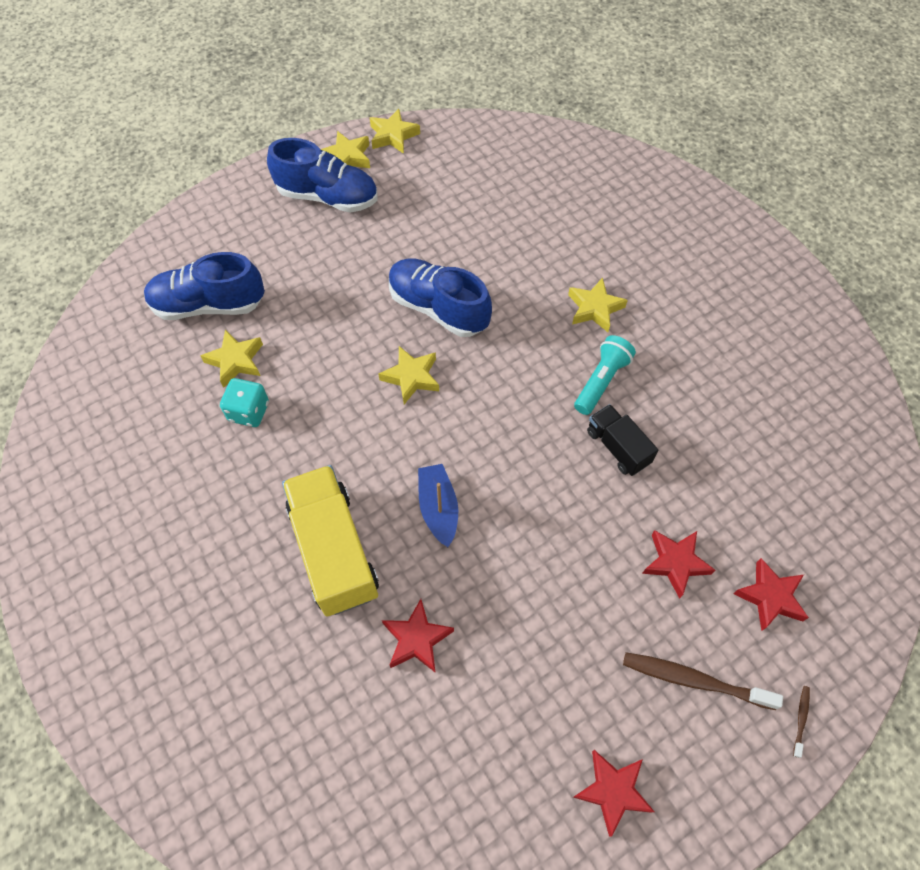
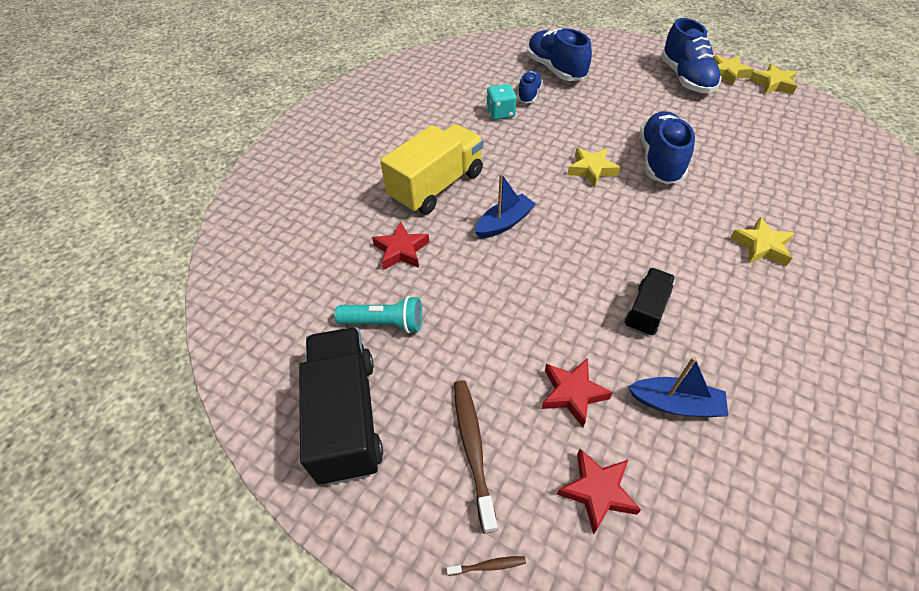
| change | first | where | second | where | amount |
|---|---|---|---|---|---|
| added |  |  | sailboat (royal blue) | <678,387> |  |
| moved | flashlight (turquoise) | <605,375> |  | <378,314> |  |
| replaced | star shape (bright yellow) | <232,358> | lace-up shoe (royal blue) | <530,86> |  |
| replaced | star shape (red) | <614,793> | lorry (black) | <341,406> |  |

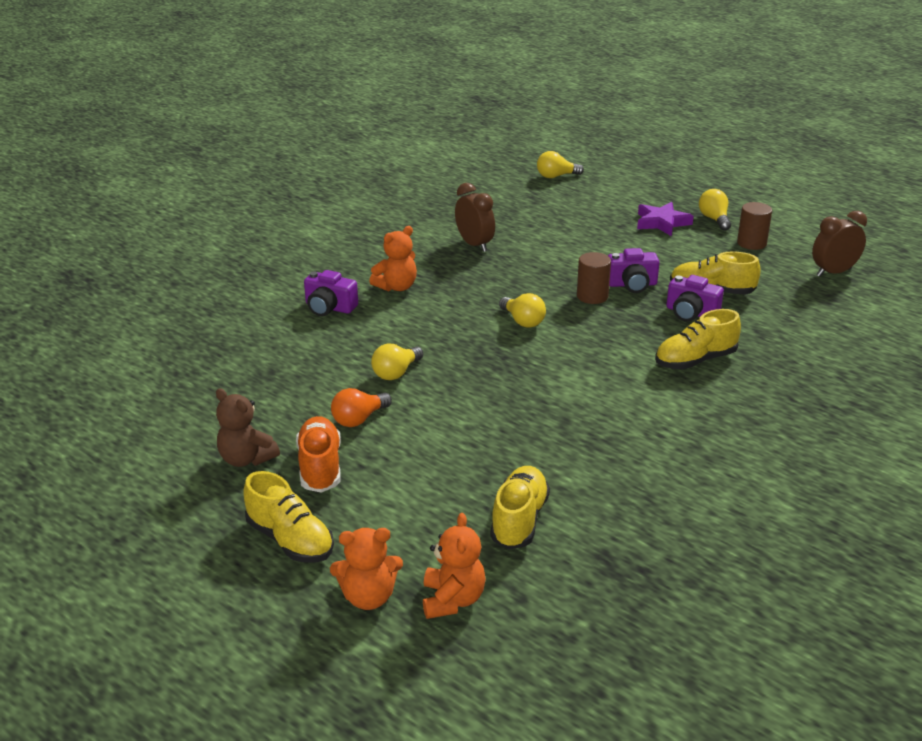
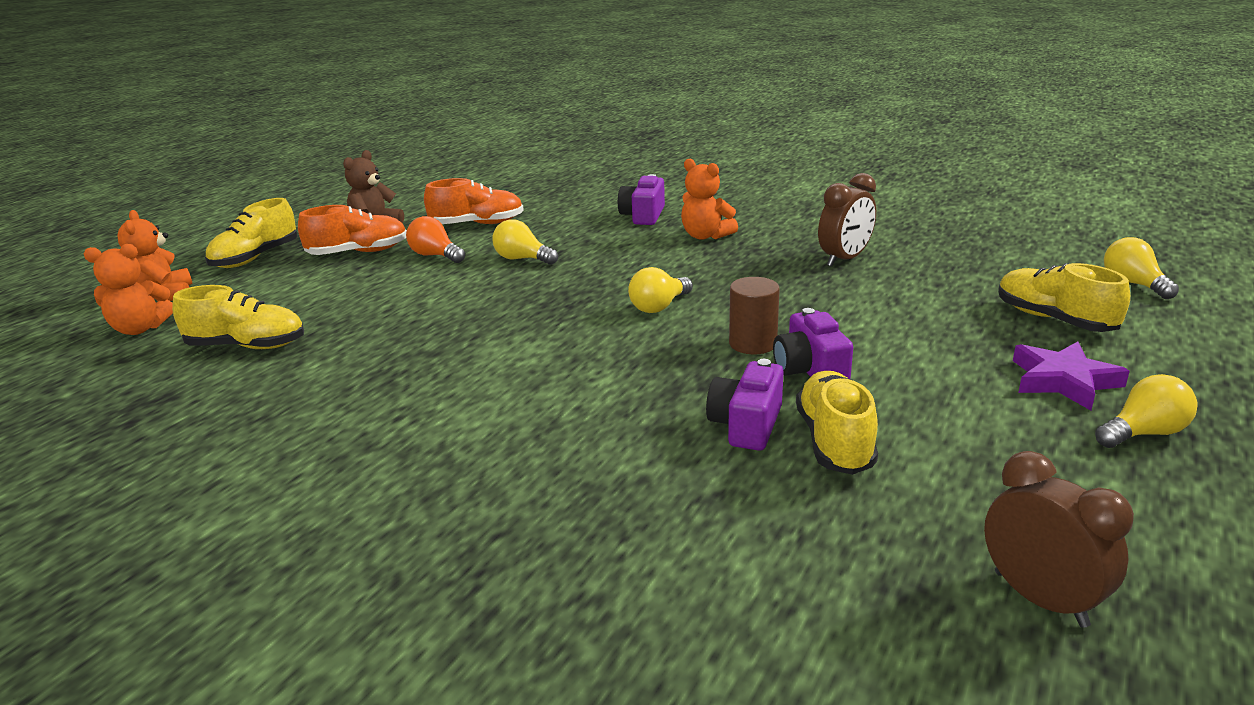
| change | first | where | second | where | amount |
|---|---|---|---|---|---|
| removed | cylinder shape (russet) | <754,226> |  |  |  |
| added |  |  | lace-up shoe (orange) | <474,201> |  |
| moved | lace-up shoe (bright yellow) | <698,339> |  | <1064,297> |  |

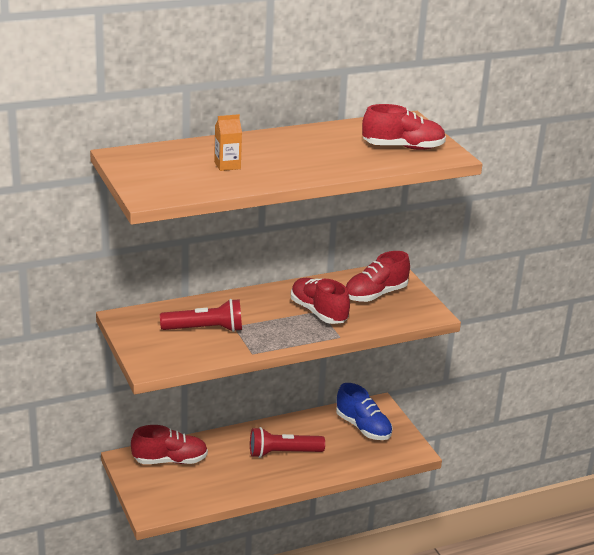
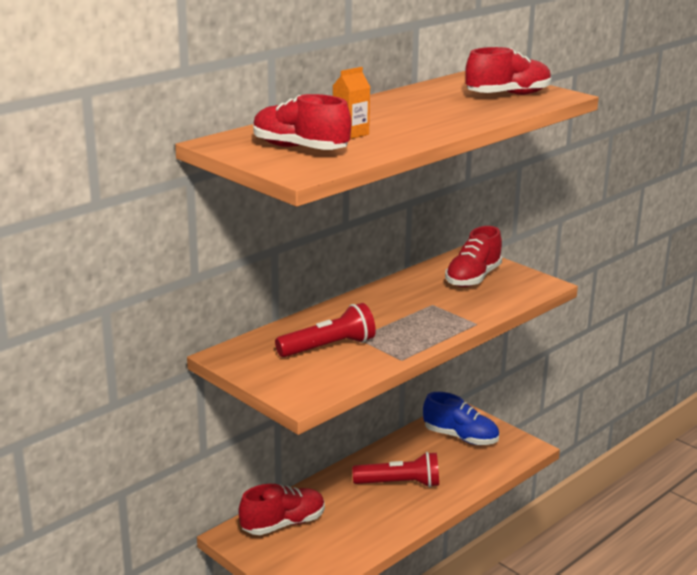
| change | first | where | second | where | amount |
|---|---|---|---|---|---|
| moved | lace-up shoe (red) | <320,301> |  | <302,122> |  |
| turned | flashlight (red) | <287,442> |  | <395,470> | 150 degrees counterclockwise |

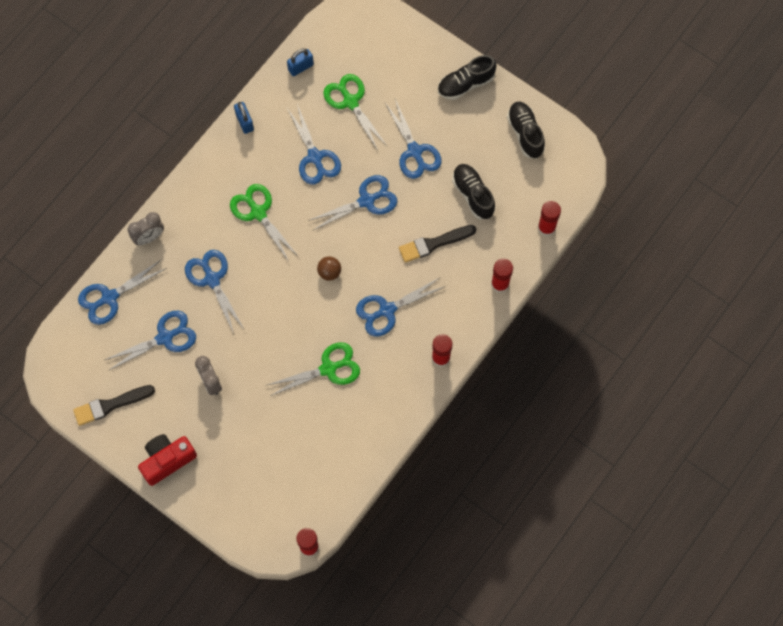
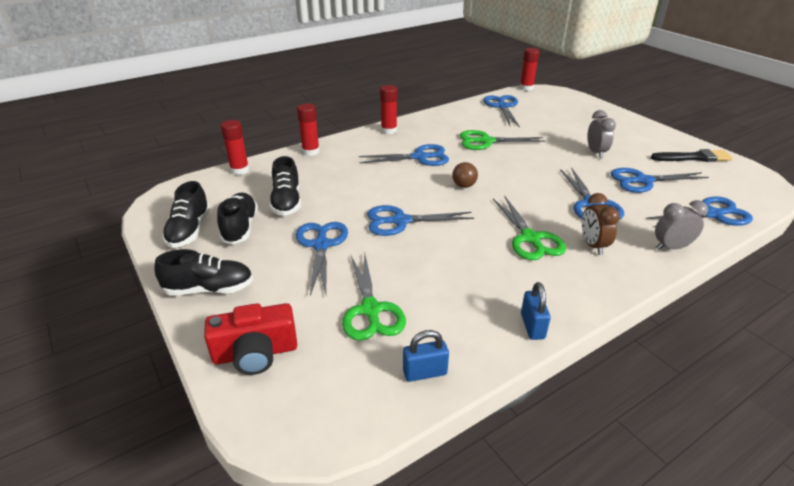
| change | first | where | second | where | amount |
|---|---|---|---|---|---|
| removed | brush (black) | <437,244> |  |  |  |
| added |  |  | lace-up shoe (black) | <237,218> |  |
| added |  |  | alarm clock (russet) | <601,224> |  |
| moved | photo camera (red) | <167,460> |  | <250,339> |  |
| moved | shears (royal blue) | <314,144> |  | <501,111> |  |

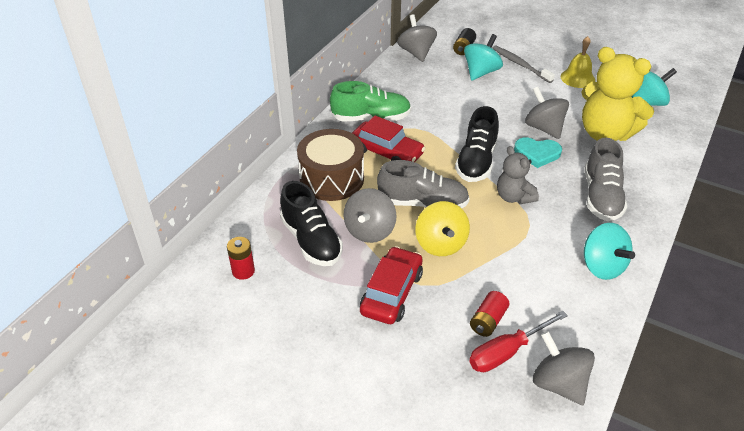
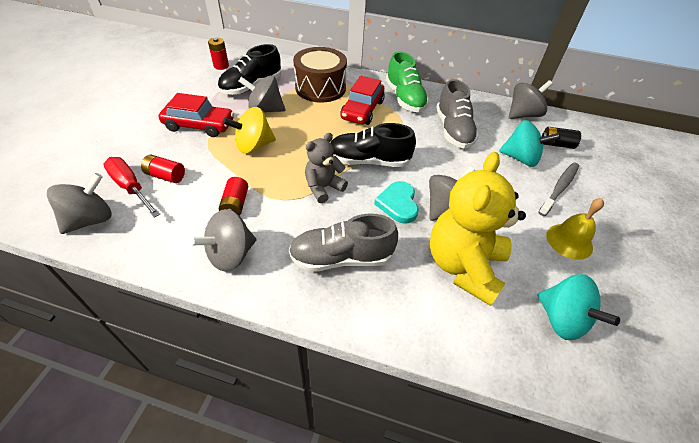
| change | first | where | second | where | amount |
|---|---|---|---|---|---|
| added |  |  | power cell (red) | <233,196> |  |
| moved | lace-up shoe (ash-grey) | <423,184> |  | <457,113> |  |
| recoloured | spinning top (turquoise) | <609,251> | spinning top (ash-grey) | <223,240> |  |

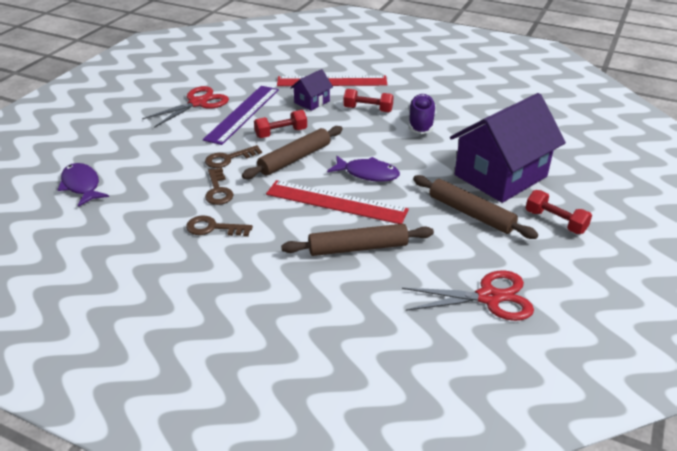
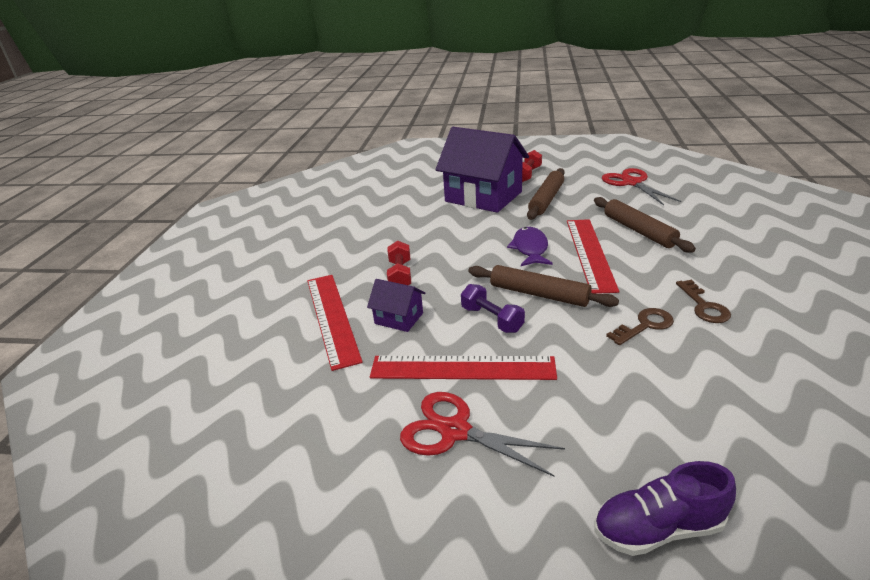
| change | first | where | second | where | amount |
|---|---|---|---|---|---|
| removed | toy fish (purple) | <83,185> |  |  |  |
| removed | latchkey (russet) | <233,156> |  |  |  |
| moved | lace-up shoe (purple) | <422,114> |  | <665,508> |  |
| recoloured | measuring stick (purple) | <241,115> | measuring stick (red) | <463,368> |  |
| recoloured | free weight (red) | <280,124> | free weight (purple) | <493,308> |  |

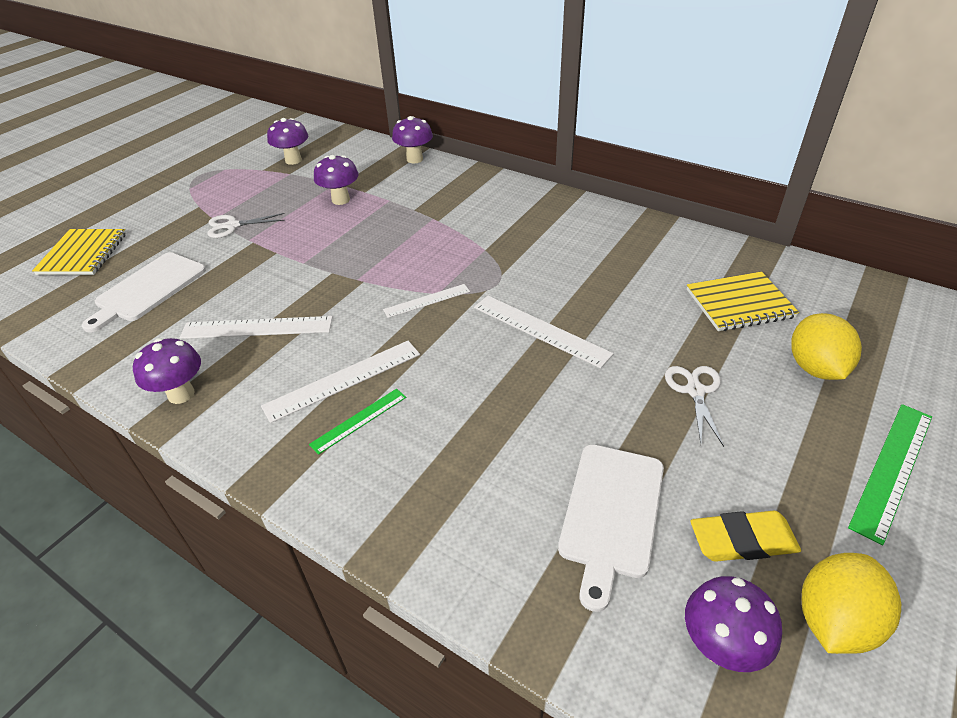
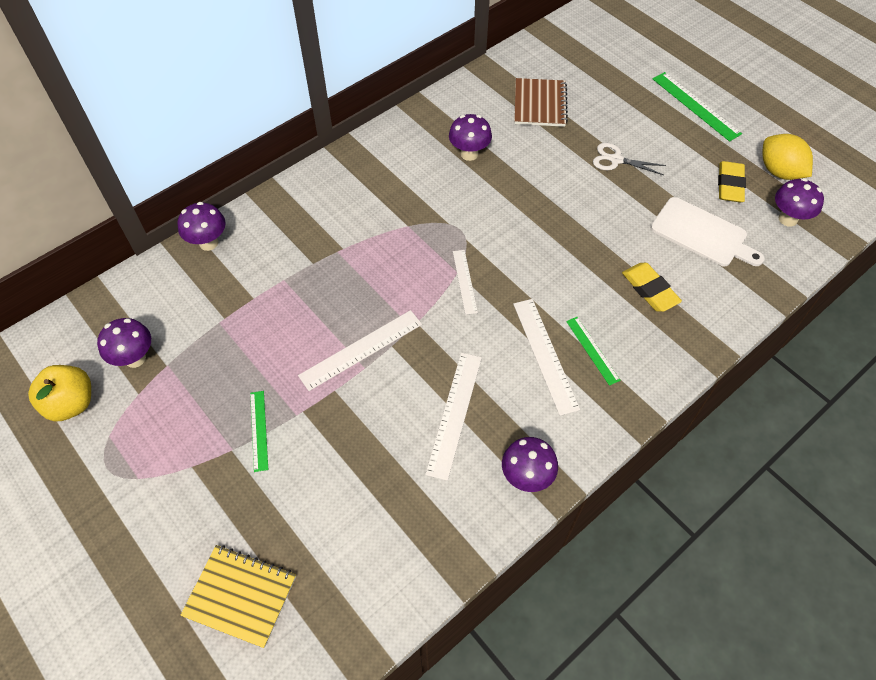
| change | first | where | second | where | amount |
|---|---|---|---|---|---|
| removed | bread board (white) | <144,292> |  |  |  |
| removed | toy lemon (bright yellow) | <826,346> |  |  |  |
| added |  |  | apple fruit (bright yellow) | <59,393> |  |
| added |  |  | gum eraser (bright yellow) | <652,287> |  |
| moved | fungus (purple) | <336,180> |  | <470,137> |  |
| moved | measuring stick (white) | <544,332> |  | <360,350> |  |
| replaced | shears (white) | <246,225> | measuring stick (emerald) | <259,431> |  |
| recoloured | notepad (bright yellow) | <743,301> | notepad (russet) | <541,102> |  |

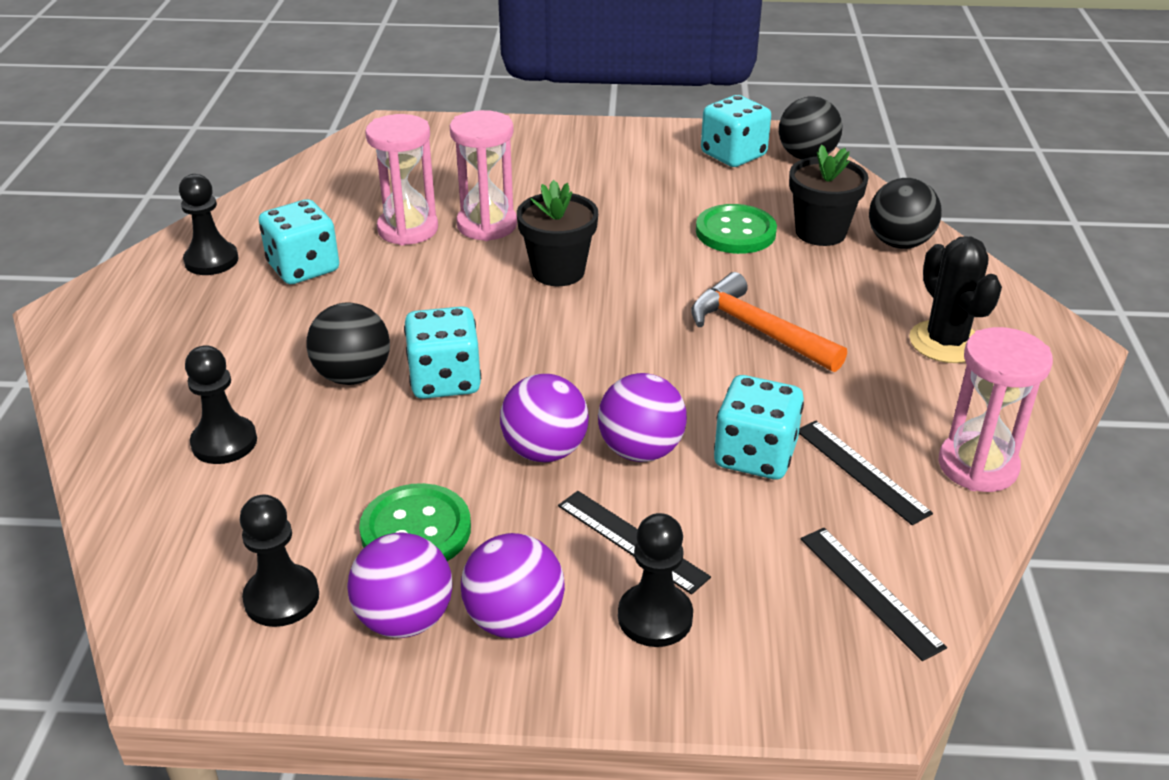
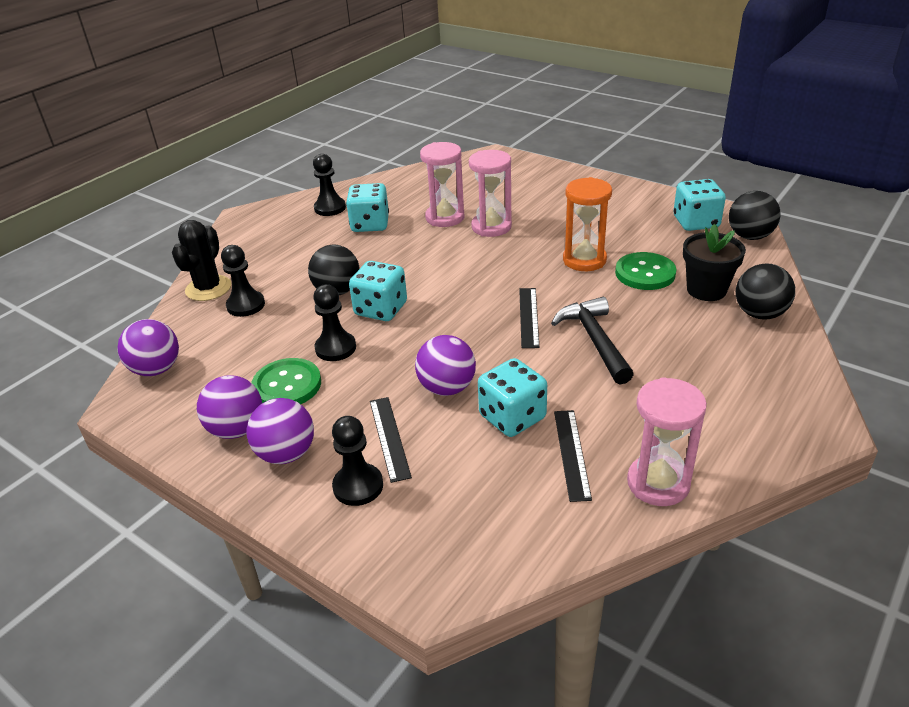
| change | first | where | second | where | amount |
|---|---|---|---|---|---|
| removed | potted plant (black) | <557,233> |  |  |  |
| added |  |  | sand timer (orange) | <587,224> |  |
| moved | chess pawn (black) | <279,560> |  | <334,322> |  |
| moved | play ball (purple) | <544,418> |  | <148,347> |  |
| moved | measuring stick (black) | <874,594> |  | <529,318> |  |
| moved | cactus (black) | <955,299> |  | <201,260> |  |
| recoloured | claw hammer (orange) | <769,322> | claw hammer (black) | <592,340> |  |

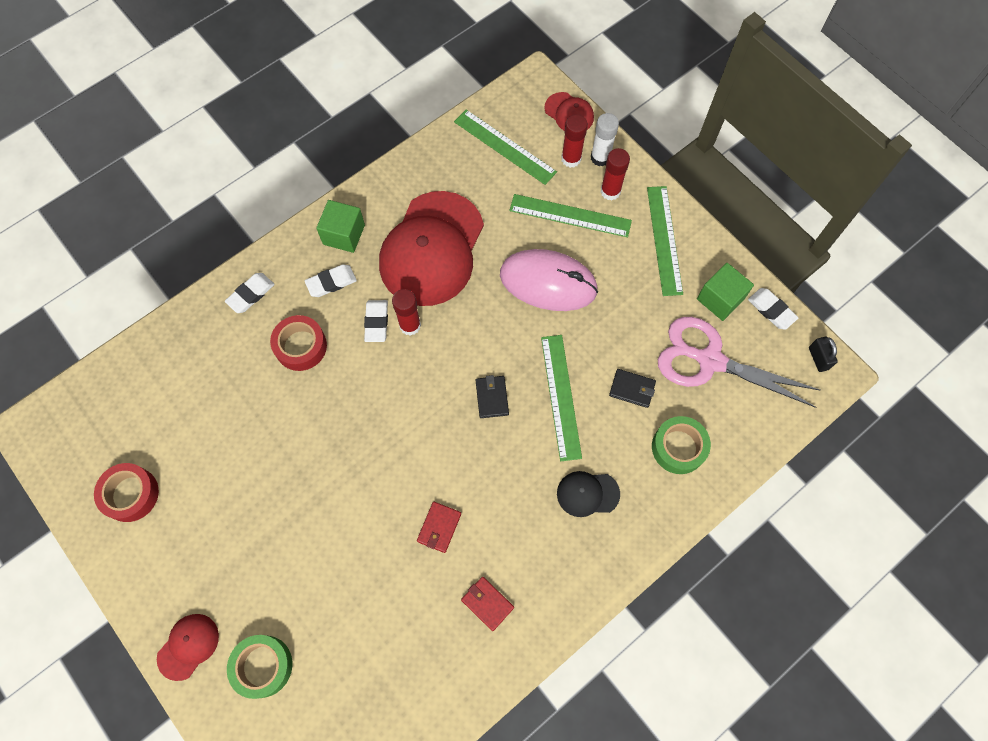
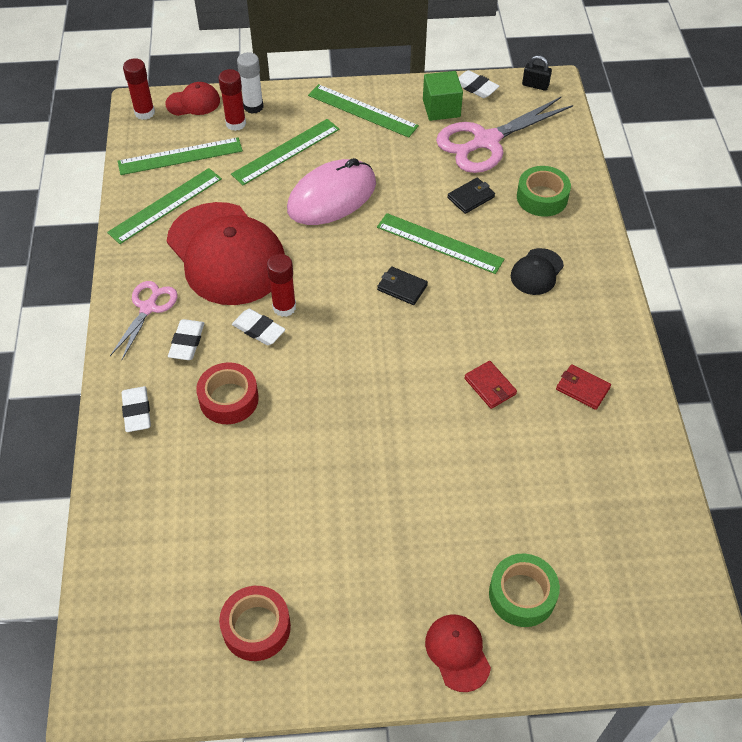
| change | first | where | second | where | amount |
|---|---|---|---|---|---|
| added |  |  | measuring stick (emerald) | <164,206> |  |
| moved | glue (red) | <615,174> |  | <139,89> |  |
| replaced | cube (emerald) | <340,226> | shears (rose-pink) | <144,320> |  |
| turned | card wallet (red) | <487,604> |  | <583,387> | 45 degrees clockwise |
| turned | gum eraser (white) | <773,309> |  | <478,84> | 45 degrees clockwise |

